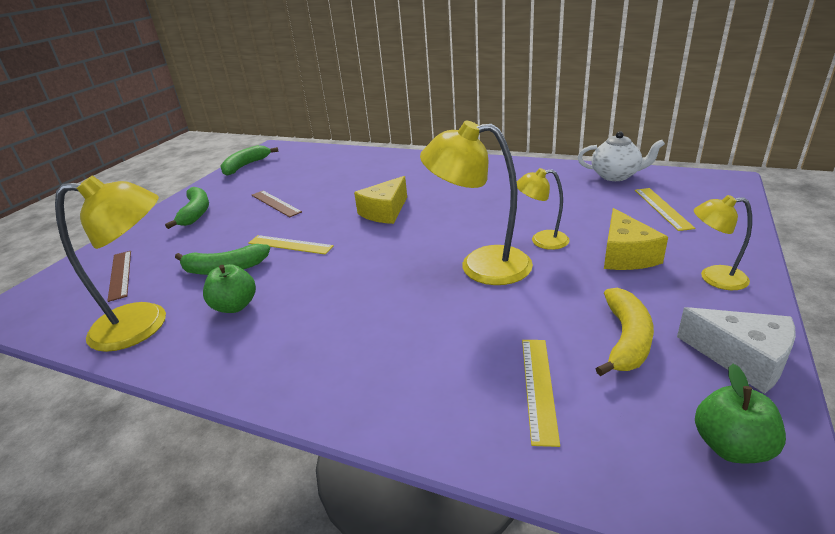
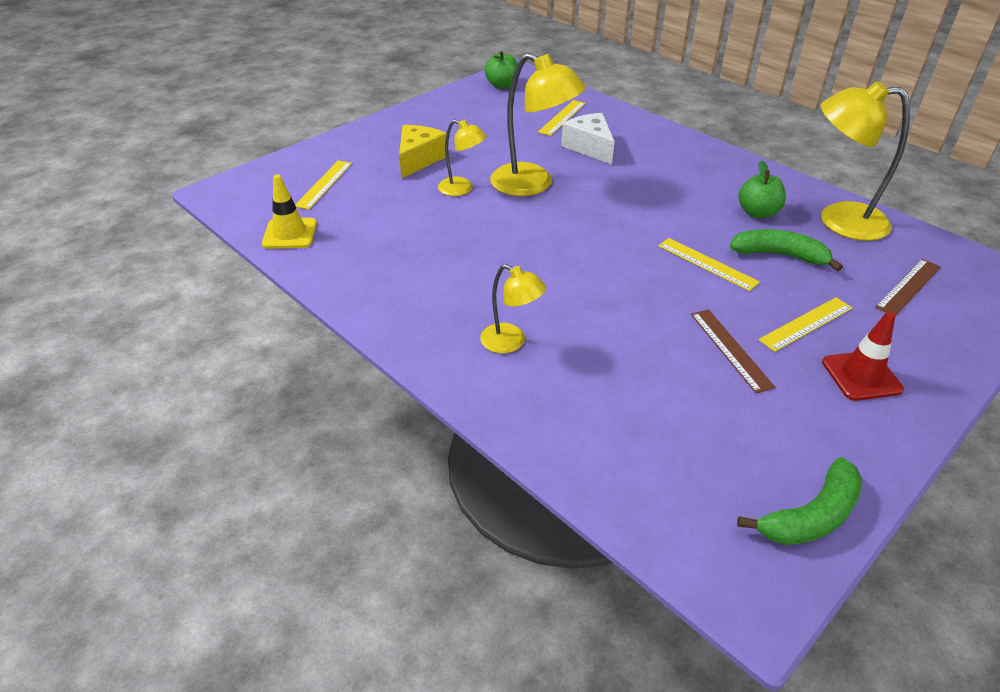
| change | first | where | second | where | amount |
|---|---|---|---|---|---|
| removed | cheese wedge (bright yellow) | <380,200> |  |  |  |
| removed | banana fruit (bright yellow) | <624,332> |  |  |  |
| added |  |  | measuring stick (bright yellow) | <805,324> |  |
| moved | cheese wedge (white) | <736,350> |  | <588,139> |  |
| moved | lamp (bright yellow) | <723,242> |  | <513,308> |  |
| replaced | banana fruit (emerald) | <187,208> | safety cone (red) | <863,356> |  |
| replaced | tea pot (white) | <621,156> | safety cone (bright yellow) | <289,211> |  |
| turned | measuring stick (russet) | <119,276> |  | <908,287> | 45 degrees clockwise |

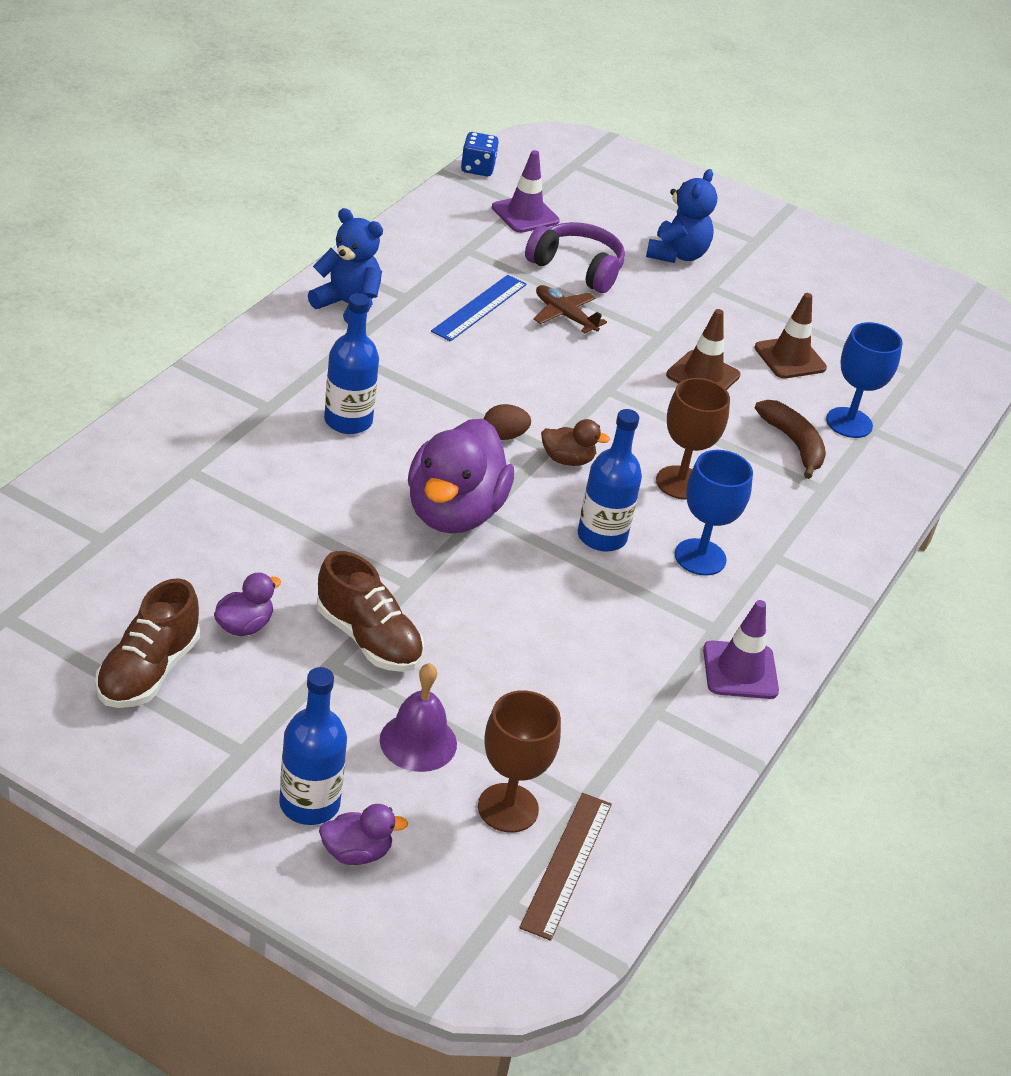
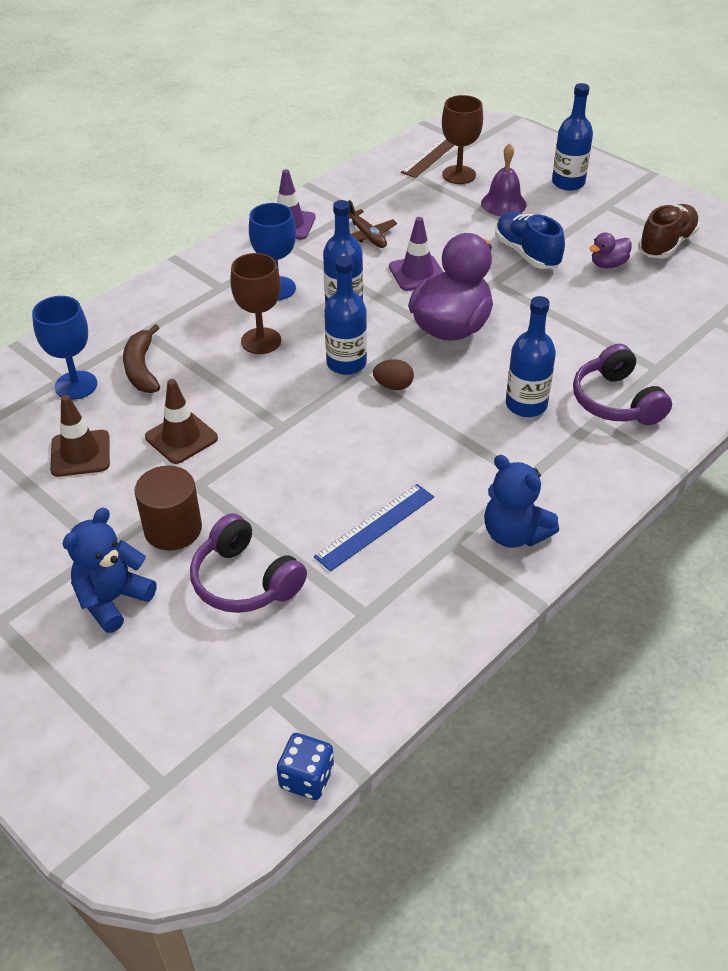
| change | first | where | second | where | amount |
|---|---|---|---|---|---|
| removed | rubber duck (purple) | <363,834> |  |  |  |
| added |  |  | cylinder shape (russet) | <168,508> |  |
| added |  |  | over-ear headphones (purple) | <622,384> |  |
| moved | safety cone (purple) | <526,191> |  | <416,254> |  |
| moved | toy plane (russet) | <570,309> |  | <372,224> |  |
| replaced | rubber duck (russet) | <575,442> | flask (royal blue) | <345,315> |  |
| recoloured | lace-up shoe (russet) | <370,611> | lace-up shoe (royal blue) | <530,240> |  |

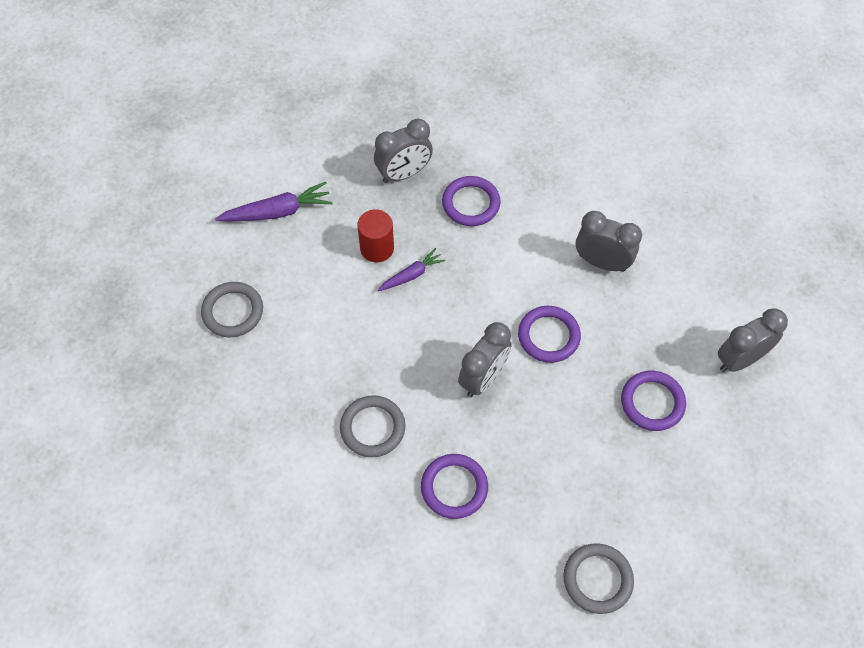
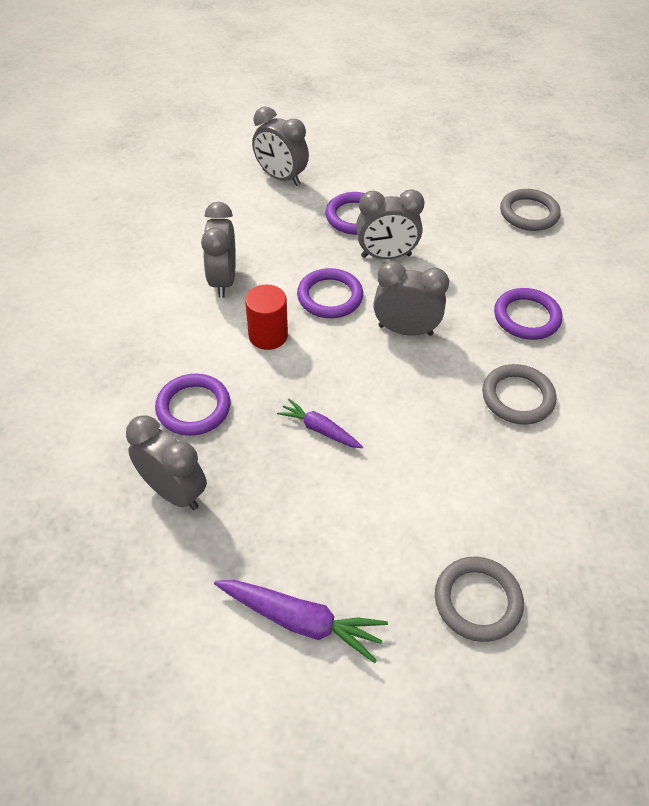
| change | first | where | second | where | amount |
|---|---|---|---|---|---|
| added |  |  | alarm clock (ash-grey) | <390,224> |  |
| moved | cylinder shape (red) | <375,235> |  | <266,317> |  |
| turned | carrot (purple) | <274,202> |  | <301,621> | 150 degrees clockwise |

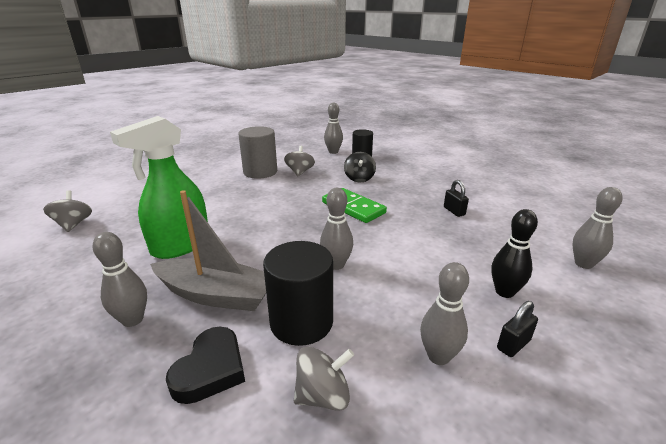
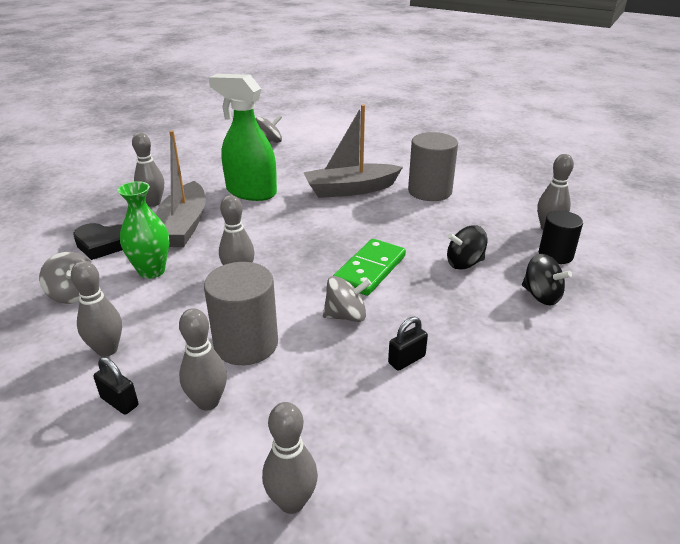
| change | first | where | second | where | amount |
|---|---|---|---|---|---|
| added |  |  | cylinder shape (ash-grey) | <241,313> |  |
| added |  |  | sailboat (ash-grey) | <353,151> |  |
| added |  |  | spinning top (black) | <547,279> |  |
| moved | spinning top (ash-grey) | <299,161> |  | <347,299> |  |
| replaced | cylinder shape (black) | <298,293> | vase (emerald) | <143,230> |  |
| recoloured | tenpin (black) | <514,253> | tenpin (ash-grey) | <203,359> |  |

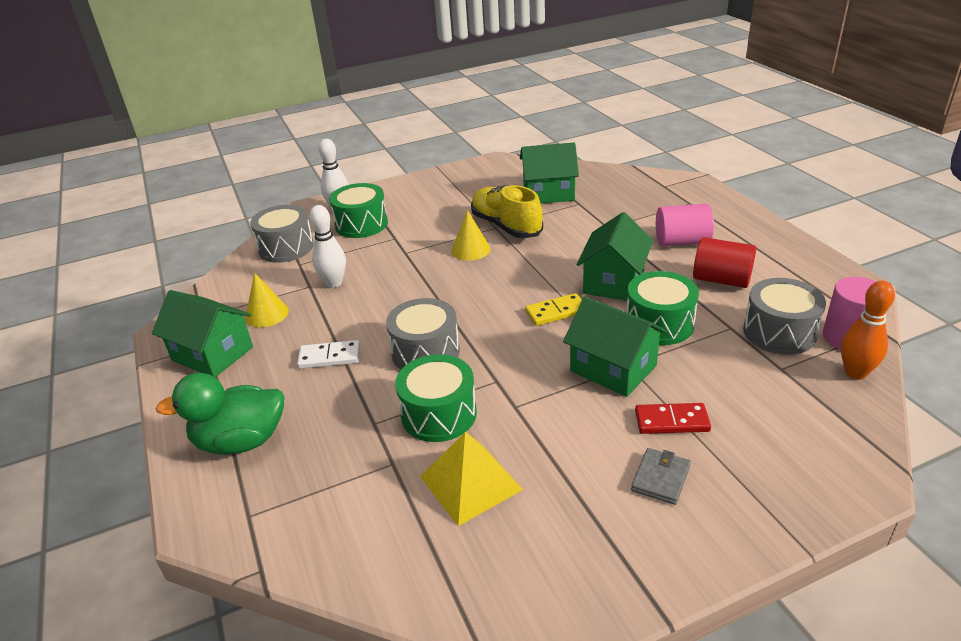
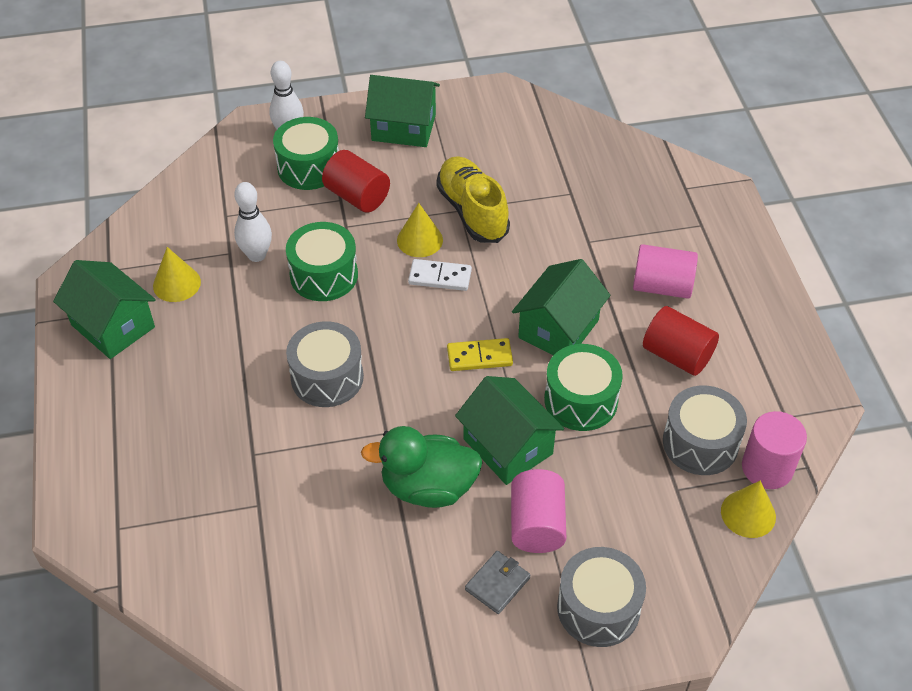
| change | first | where | second | where | amount |
|---|---|---|---|---|---|
| removed | solid pyramid (bright yellow) | <471,479> |  |  |  |
| added |  |  | cylinder shape (red) | <356,181> |  |
| moved | rubber duck (emerald) | <219,414> |  | <422,467> |  |
| moved | snare drum (ash-grey) | <282,234> |  | <601,597> |  |
| moved | domino tile (white) | <328,354> |  | <440,275> |  |
| moved | snare drum (emerald) | <436,398> |  | <322,261> |  |
| moved | cottage (emerald) | <549,173> |  | <402,111> |  |
| replaced | domino tile (red) | <673,418> | cylinder shape (rose-pink) | <538,511> |  |
| replaced | tenpin (orange) | <868,330> | cone (bright yellow) | <748,509> |  |

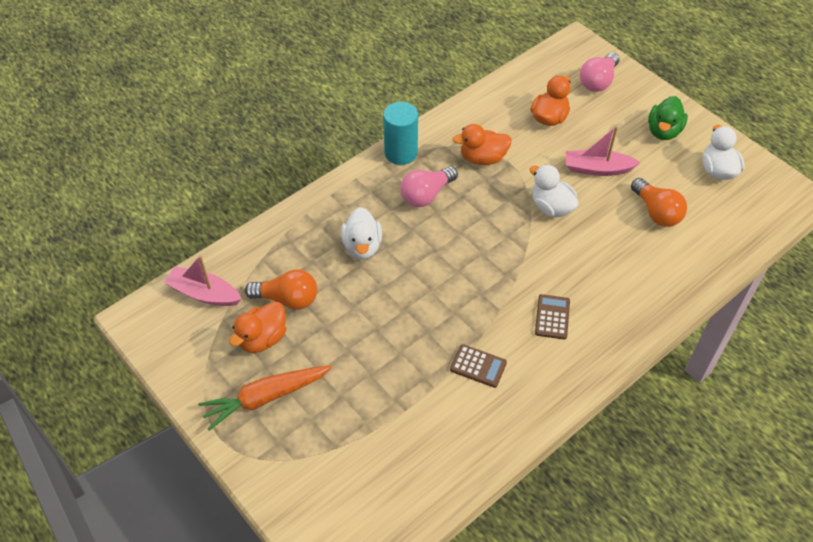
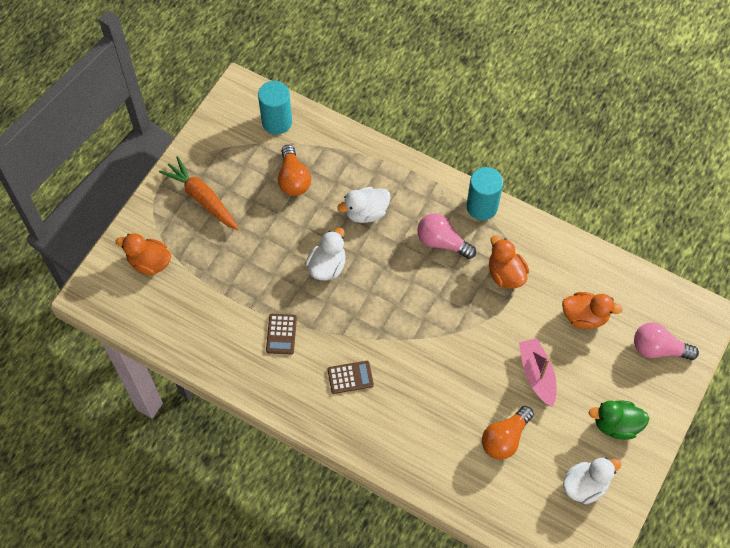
| change | first | where | second | where | amount |
|---|---|---|---|---|---|
| moved | rubber duck (orange) | <257,327> |  | <143,254> |  |
| moved | rubber duck (white) | <554,190> |  | <326,254> |  |
| replaced | sailboat (rose-pink) | <203,280> | cylinder shape (turquoise) | <275,107> |  |

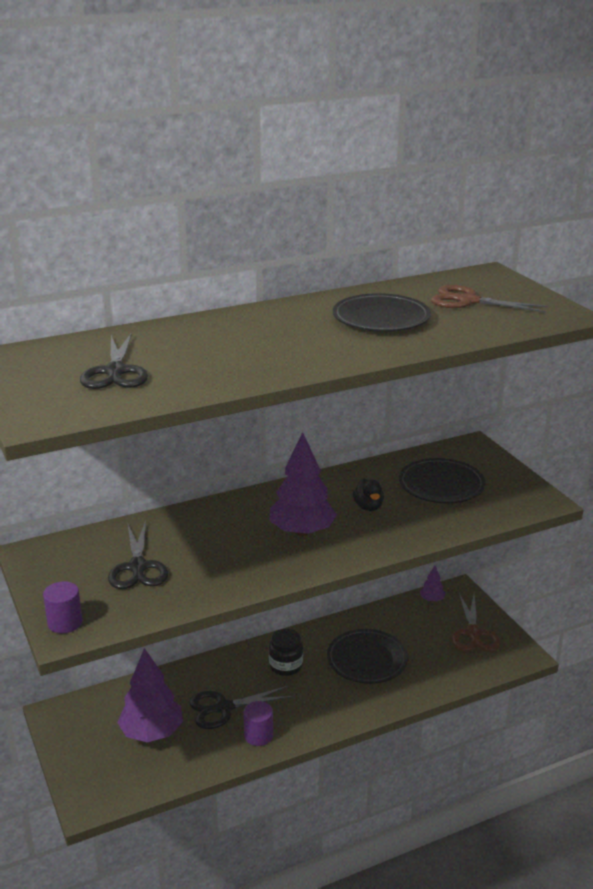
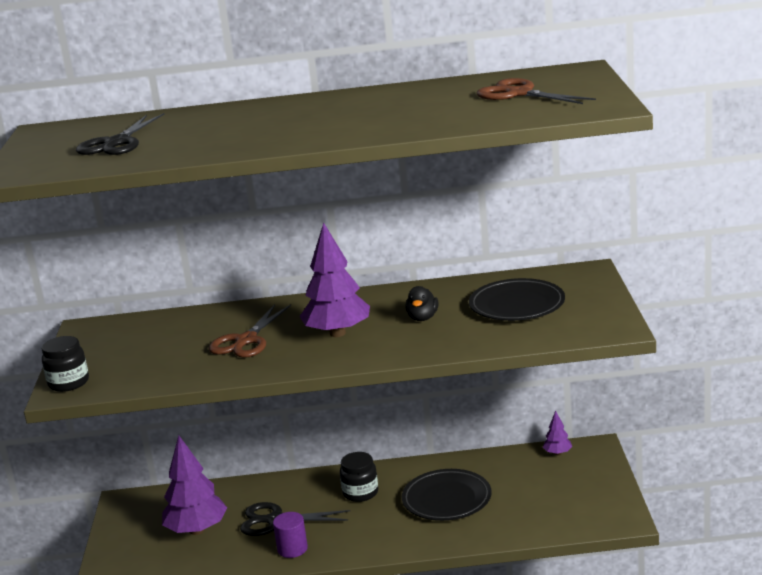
| change | first | where | second | where | amount |
|---|---|---|---|---|---|
| removed | shears (black) | <138,555> |  |  |  |
| removed | flat dish (black) | <382,312> |  |  |  |
| moved | shears (russet) | <476,622> |  | <250,331> |  |
| replaced | cylinder shape (purple) | <62,607> | jar (black) | <65,364> |  |

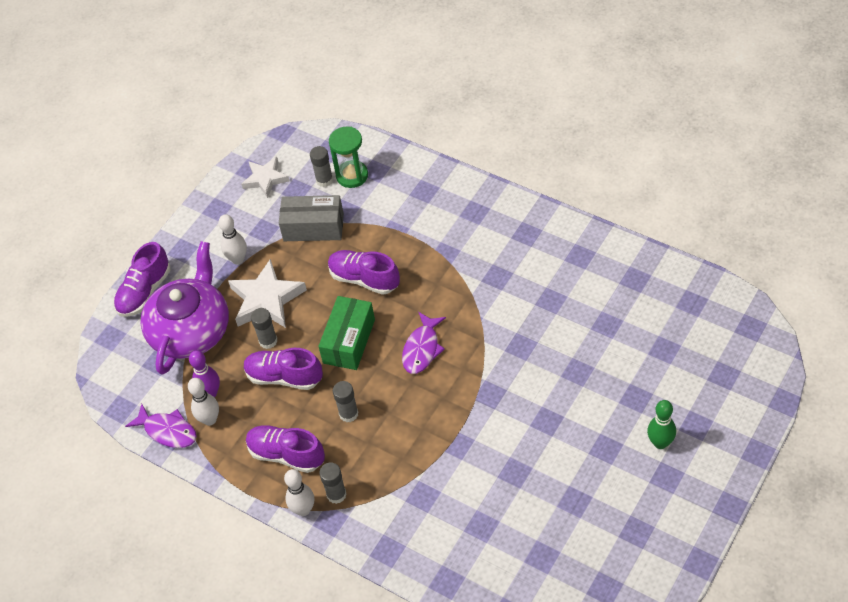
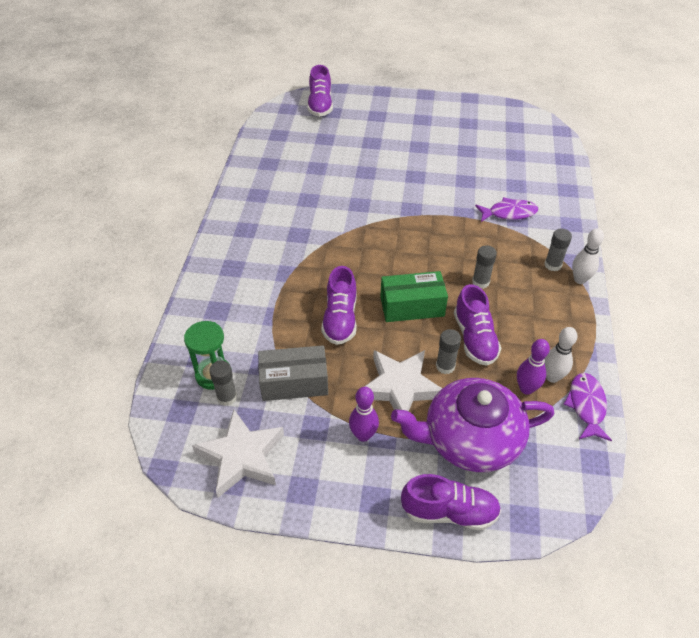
| change | first | where | second | where | amount |
|---|---|---|---|---|---|
| removed | tenpin (emerald) | <661,424> |  |  |  |
| moved | lace-up shoe (purple) | <285,449> |  | <320,91> |  |
| moved | toy fish (purple) | <424,343> |  | <506,209> |  |
| recoloured | tenpin (white) | <232,239> | tenpin (purple) | <364,414> |  |
| turned | package (ash-grey) | <311,218> |  | <293,373> | 75 degrees counterclockwise |
| resized | star shape (white) | <266,177> |  | <238,454> | x1.55 |

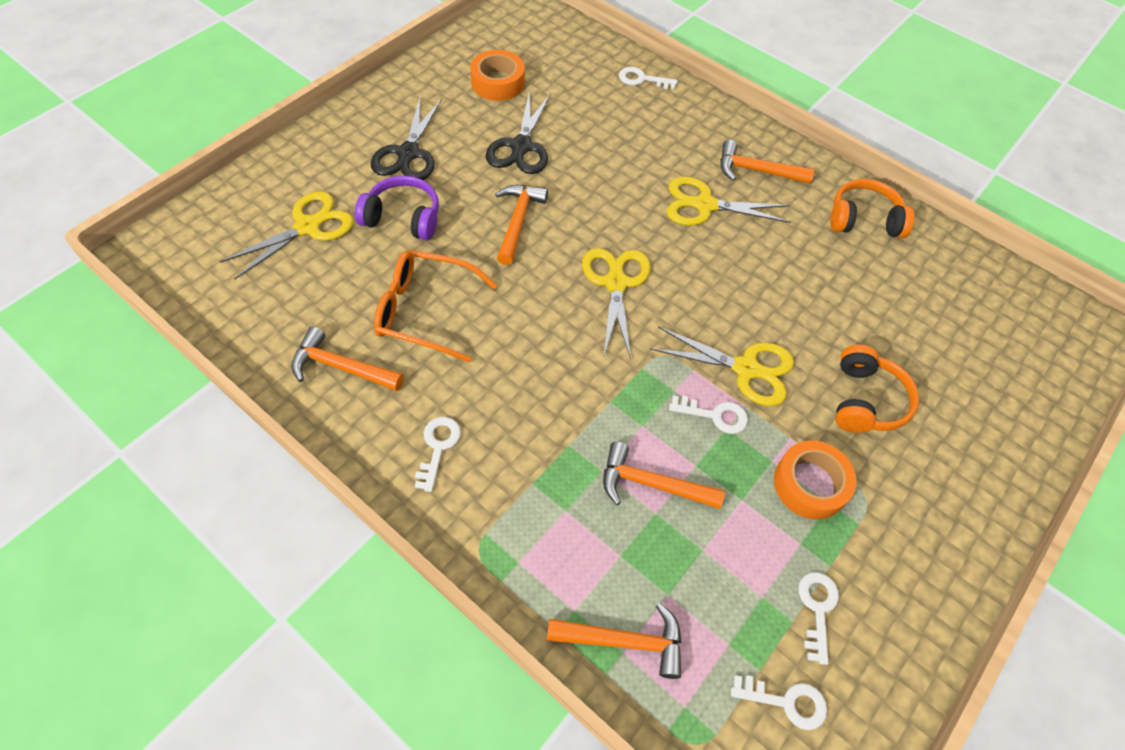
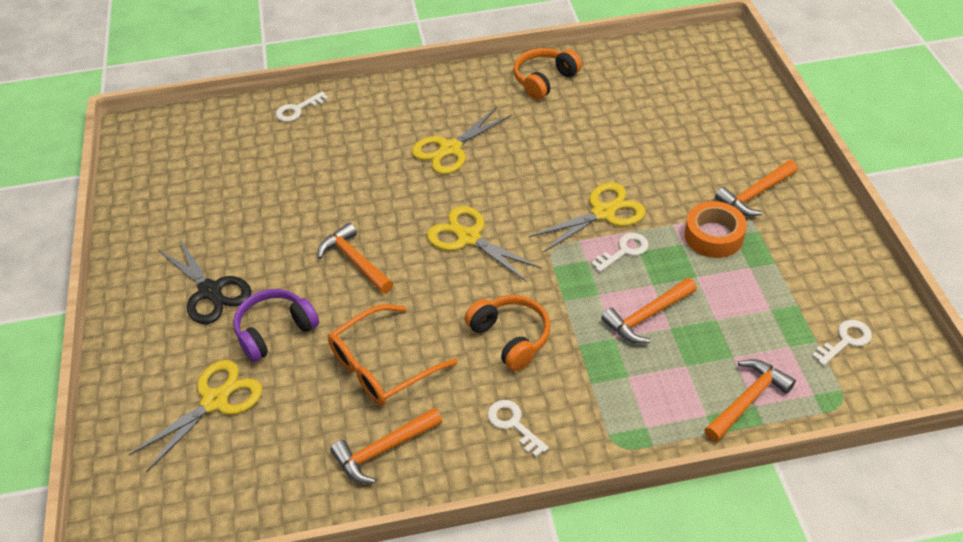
| change | first | where | second | where | amount |
|---|---|---|---|---|---|
| removed | roll of tape (orange) | <497,75> |  |  |  |
| removed | shears (black) | <518,133> |  |  |  |
| removed | latchkey (white) | <818,618> |  |  |  |
| moved | claw hammer (orange) | <767,162> |  | <756,188> |  |
| moved | over-ear headphones (orange) | <877,389> |  | <507,333> |  |
| turned | shears (bright yellow) | <287,235> |  | <195,416> | 45 degrees clockwise |

